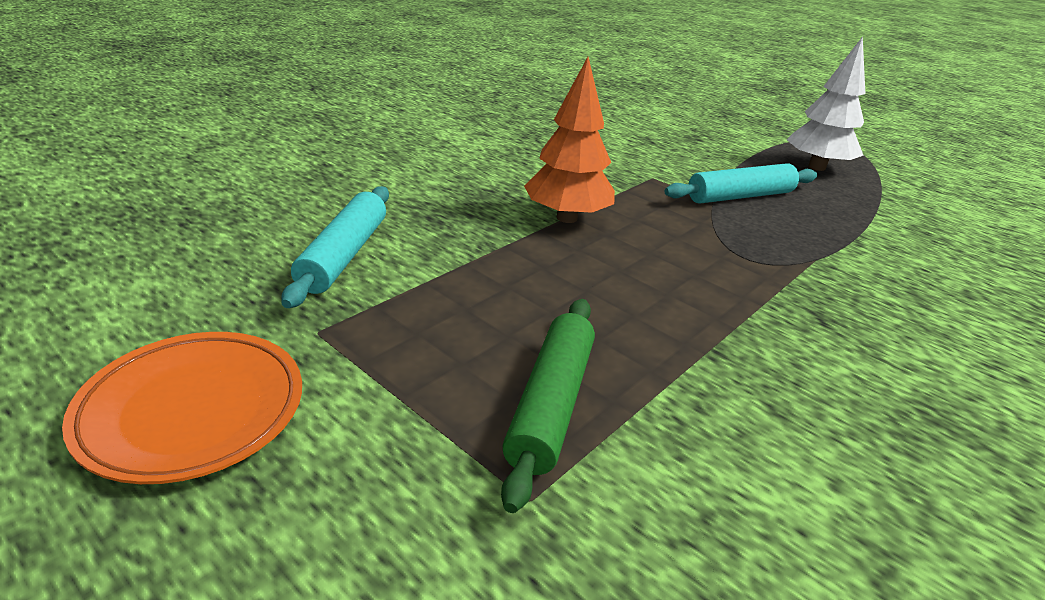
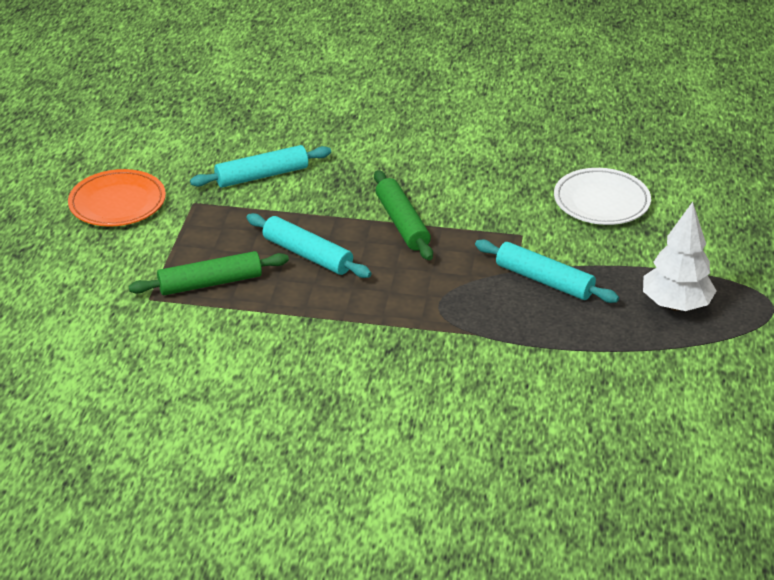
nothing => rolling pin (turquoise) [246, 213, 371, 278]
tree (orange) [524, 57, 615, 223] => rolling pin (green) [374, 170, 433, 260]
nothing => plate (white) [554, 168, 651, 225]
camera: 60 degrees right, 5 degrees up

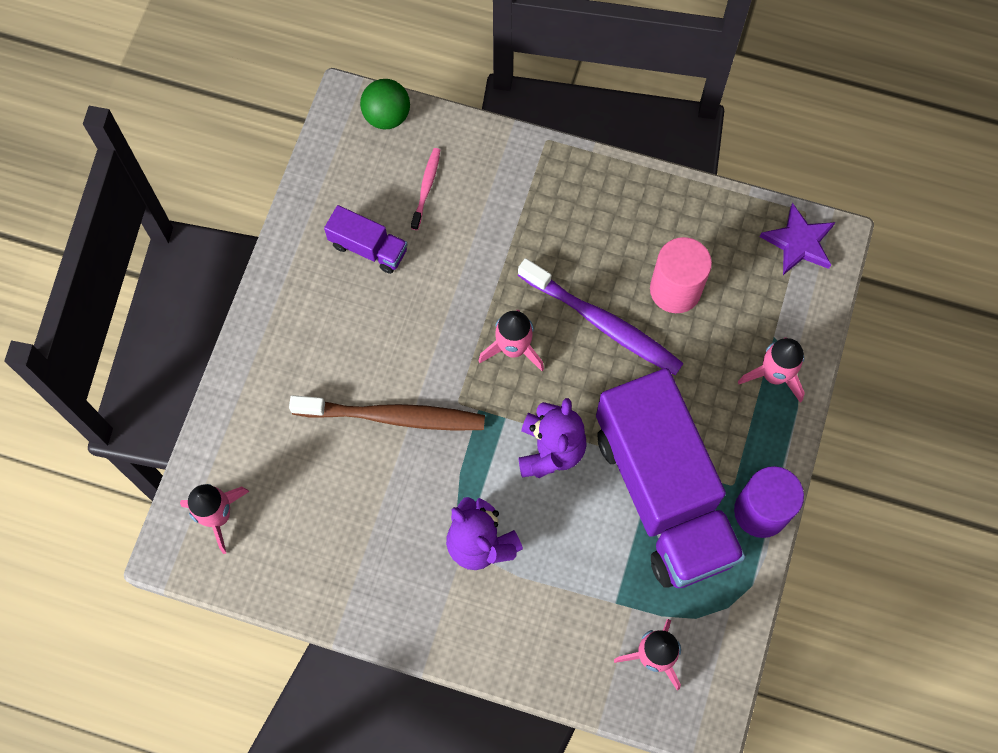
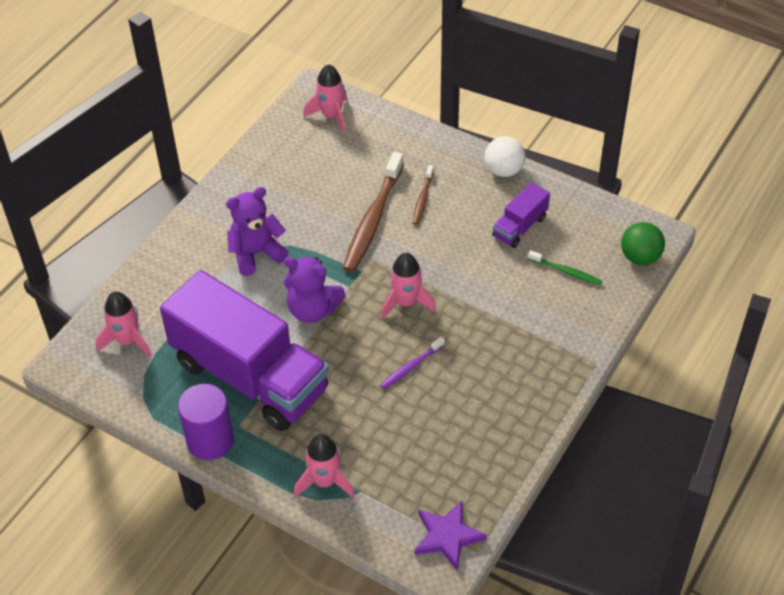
truck (purple) [596, 368, 746, 588] => truck (purple) [160, 270, 329, 431], 135 degrees counterclockwise
toothbrush (purple) [518, 258, 683, 375] => toothbrush (purple) [380, 337, 445, 389], x0.50
nothing => toothbrush (brown) [413, 165, 434, 225]
nothing => ball (white) [485, 136, 526, 177]
toothbrush (pink) [411, 148, 440, 230] => toothbrush (green) [528, 250, 602, 286]
cylinder (pink) [650, 237, 712, 313] => nothing
camera: 105 degrees right, 20 degrees down

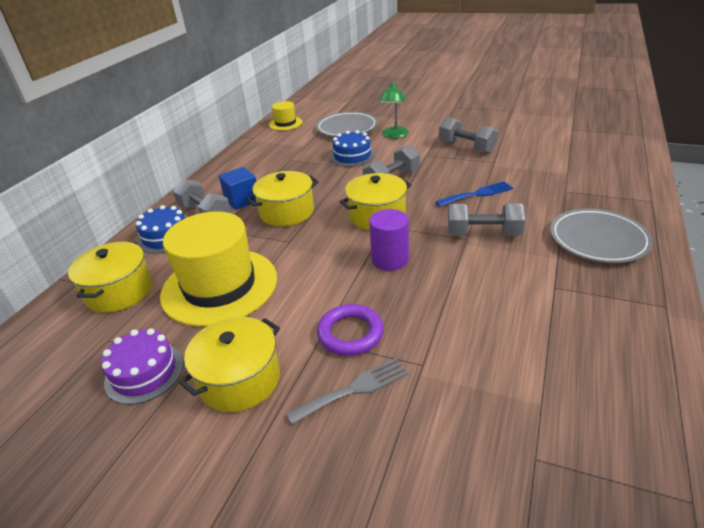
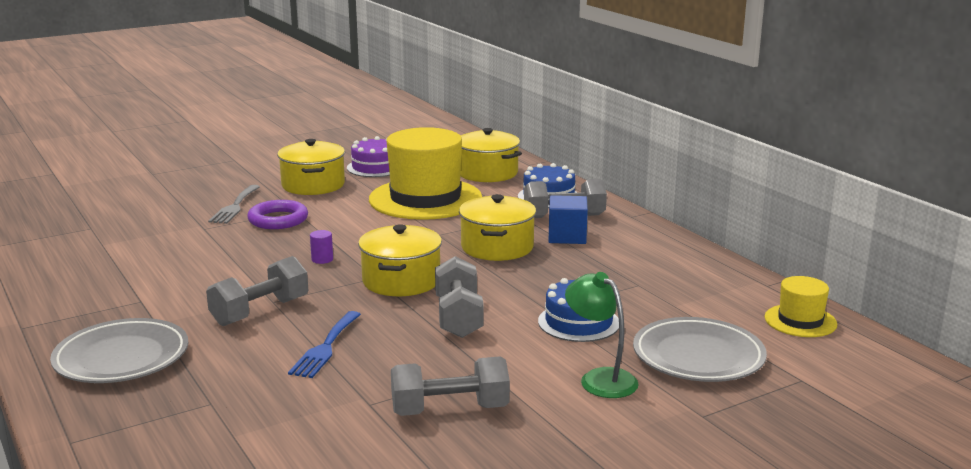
cylinder (purple) [369, 209, 409, 271] => cylinder (purple) [310, 230, 333, 264], x0.50
camera: 125 degrees right, 15 degrees down

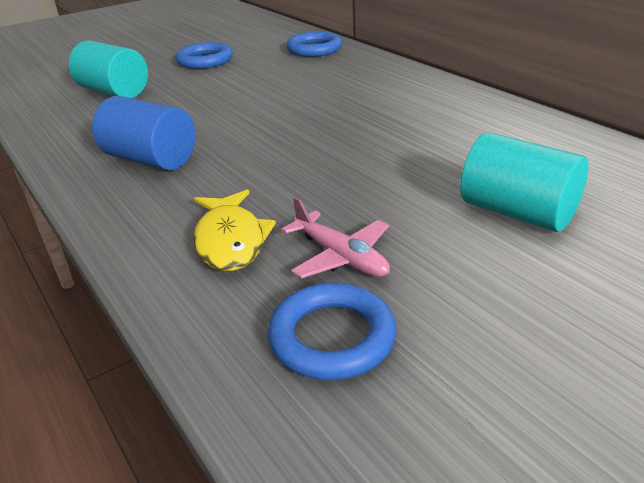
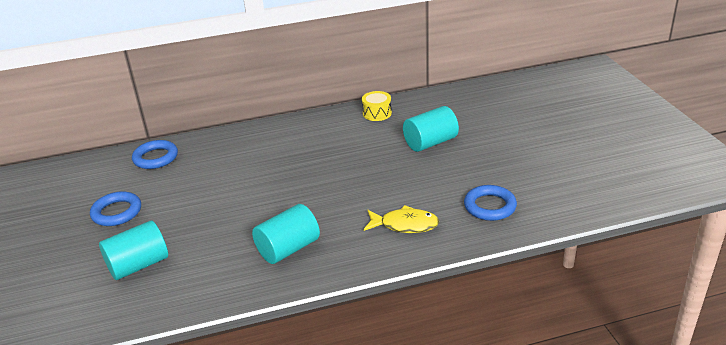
cylinder (blue) [92, 96, 195, 170] => cylinder (turquoise) [252, 204, 320, 264]
nothing => drum (yellow) [362, 91, 392, 121]
plane (pink) [281, 197, 390, 279] => nothing
camera: 70 degrees left, 0 degrees up

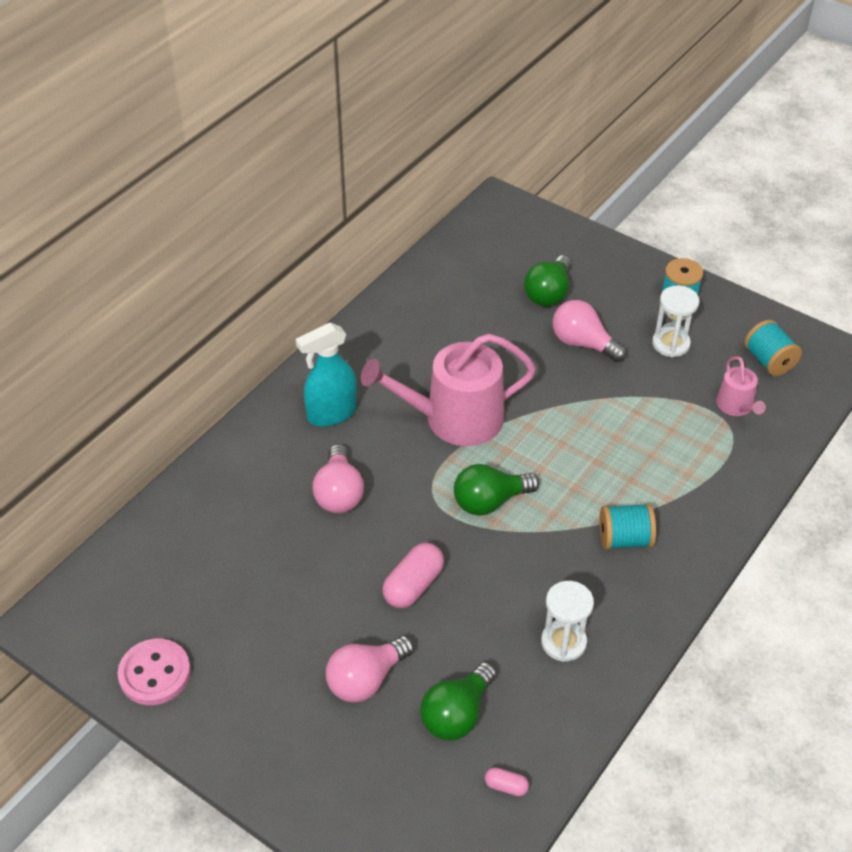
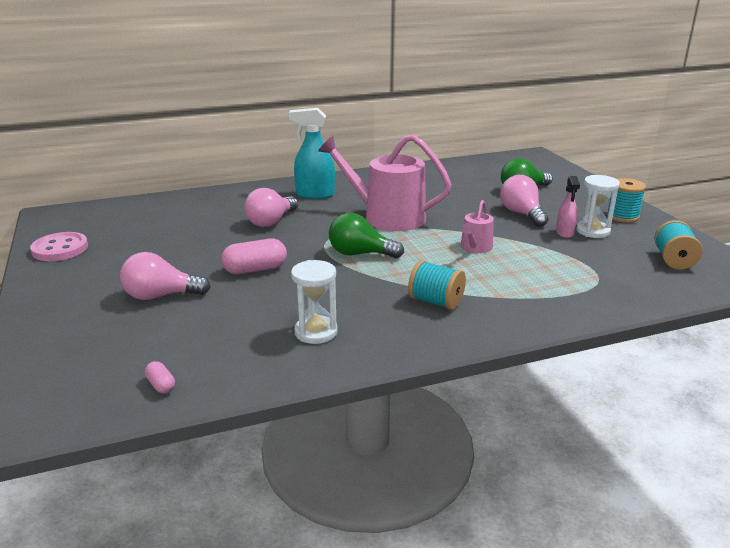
watering can (pink) [716, 356, 766, 416] => watering can (pink) [461, 200, 494, 253], relocated
nothing => spray bottle (pink) [556, 176, 580, 238]
light bulb (green) [420, 662, 497, 741] => nothing
camera: 35 degrees right, 20 degrees down

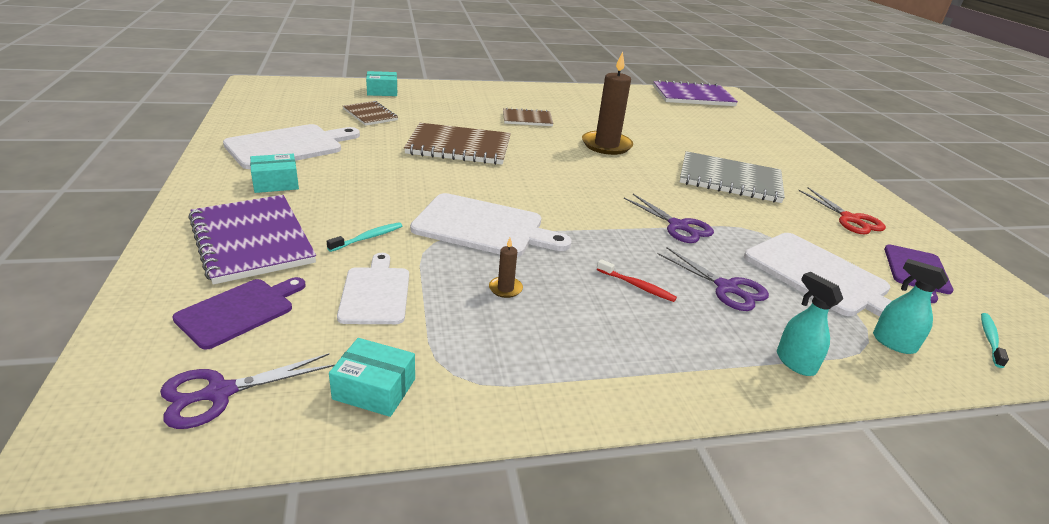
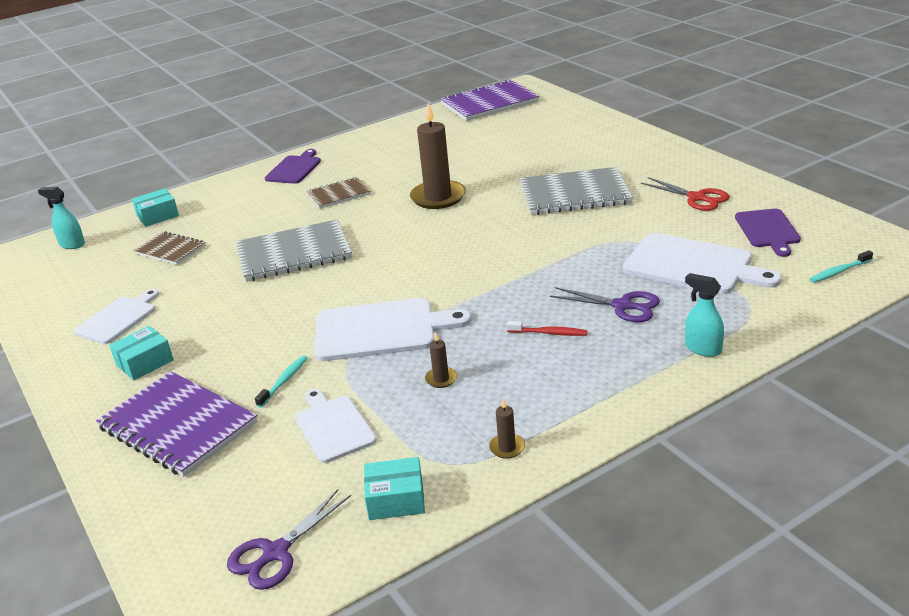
spray bottle (turquoise) [873, 259, 948, 354] => spray bottle (turquoise) [38, 187, 85, 249], relocated
cutting board (white) [223, 124, 360, 169] => cutting board (white) [74, 289, 159, 344], x0.63
notebook (brown) [404, 123, 511, 165] => notebook (grey) [236, 219, 352, 282]
cutting board (purple) [172, 277, 306, 350] => cutting board (purple) [265, 149, 321, 184], relocated
nothing => candle (brown) [489, 398, 525, 459]
toothbrush (turquoise) [981, 313, 1009, 368] => toothbrush (turquoise) [810, 250, 873, 283], 120 degrees counterclockwise
scissors (purple) [624, 194, 714, 243] => nothing
camera: 15 degrees left, 0 degrees up

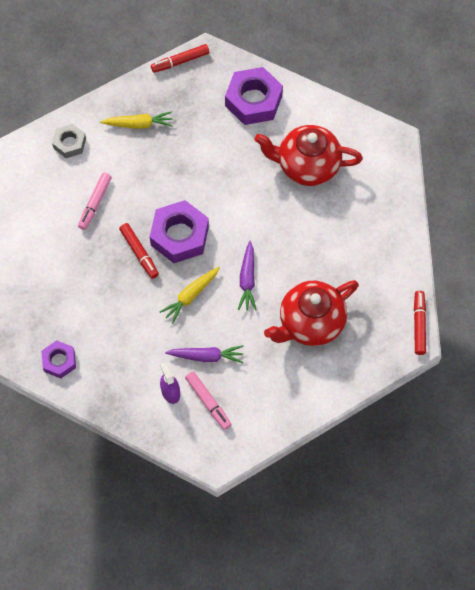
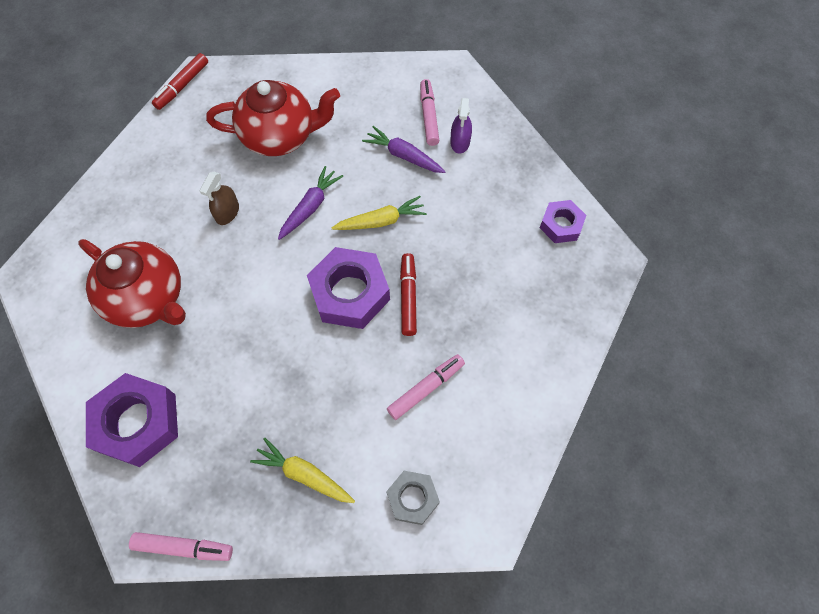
marker (red) [151, 44, 209, 73] => marker (pink) [129, 532, 233, 561]
nothing => spray bottle (brown) [199, 172, 239, 225]
camera: 150 degrees left, 0 degrees up

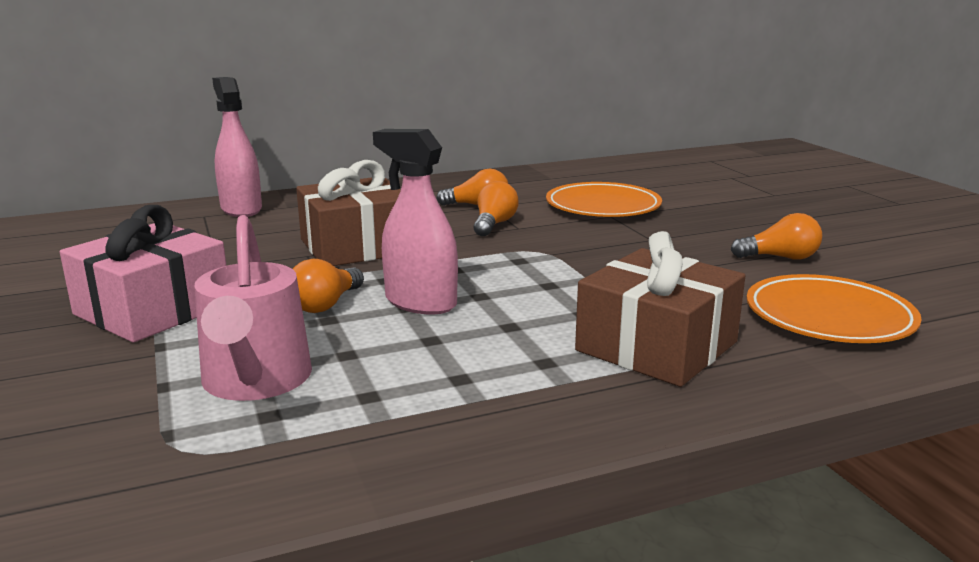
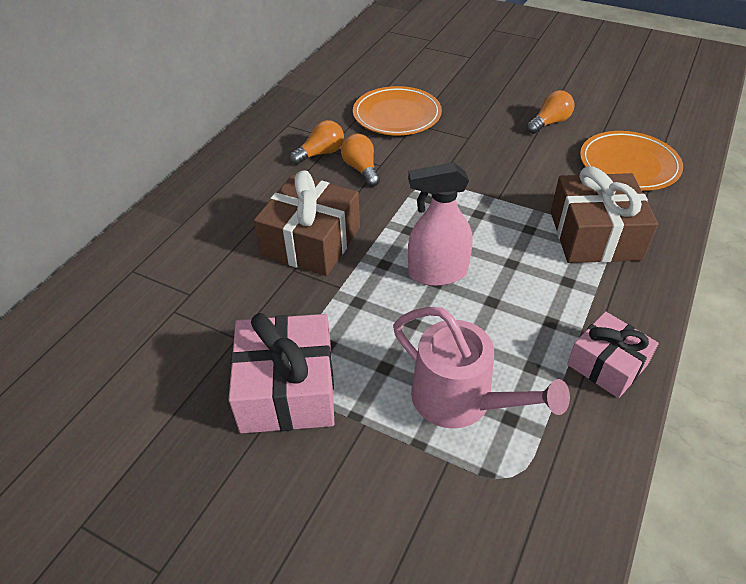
nothing => gift (pink) [567, 311, 659, 398]
spray bottle (pink) [212, 77, 262, 217] => nothing
light bulb (orange) [293, 259, 364, 313] => nothing
camera: 40 degrees left, 25 degrees up

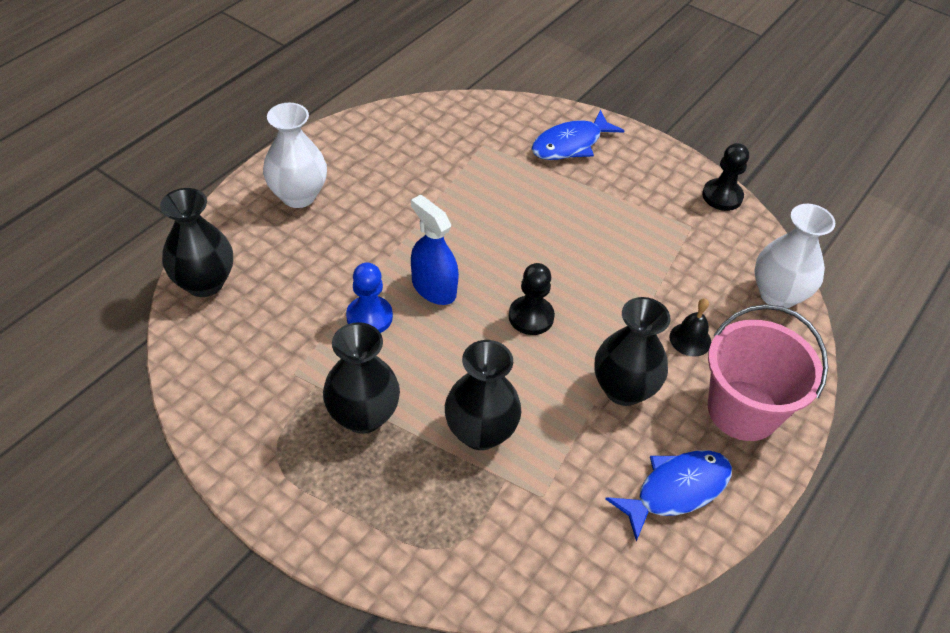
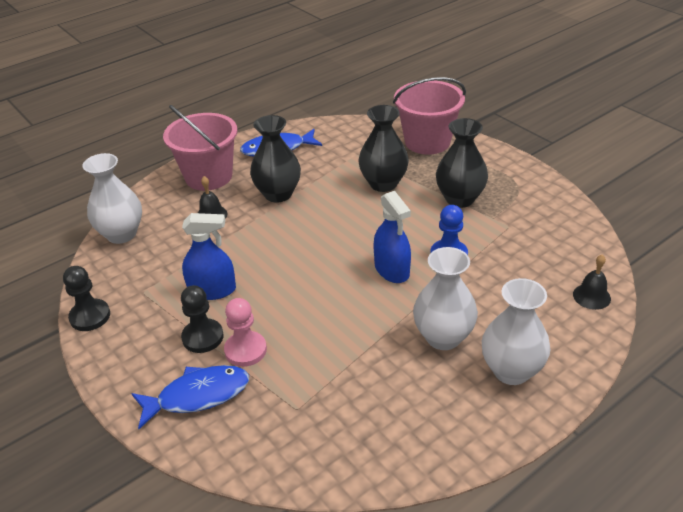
pawn (black) [509, 263, 555, 335] => pawn (black) [181, 285, 224, 353], relocated
nothing => spray bottle (blue) [182, 213, 236, 300]
nothing => pawn (pink) [224, 298, 267, 367]
nothing => bucket (pink) [393, 77, 466, 155]
nothing => vase (white) [413, 247, 478, 350]
vase (black) [160, 188, 233, 297] => bell (black) [573, 255, 611, 310]
camera: 160 degrees left, 10 degrees down

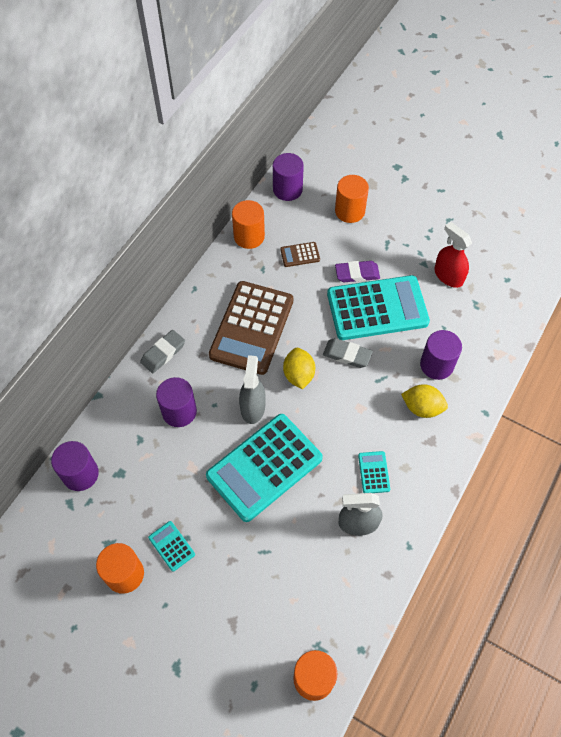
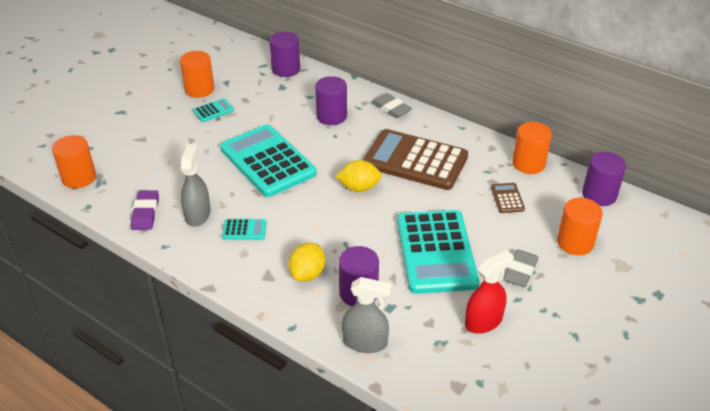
eraser (purple) [335, 261, 380, 282] => eraser (purple) [131, 190, 159, 230], relocated
spray bottle (grey) [239, 355, 266, 424] => spray bottle (grey) [342, 277, 392, 353], relocated
eraser (grey) [323, 338, 373, 368] => eraser (grey) [503, 250, 539, 287], relocated
camera: 95 degrees right, 20 degrees down

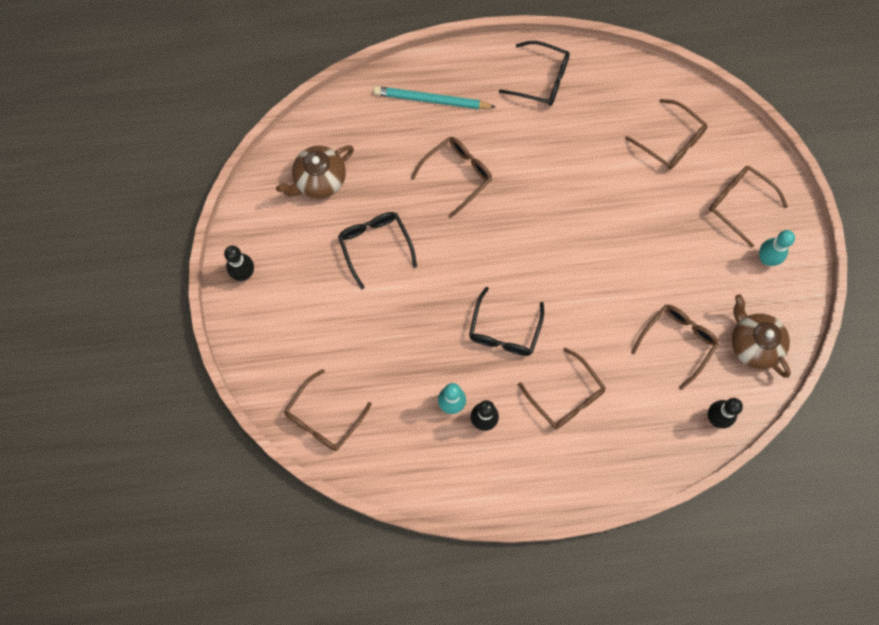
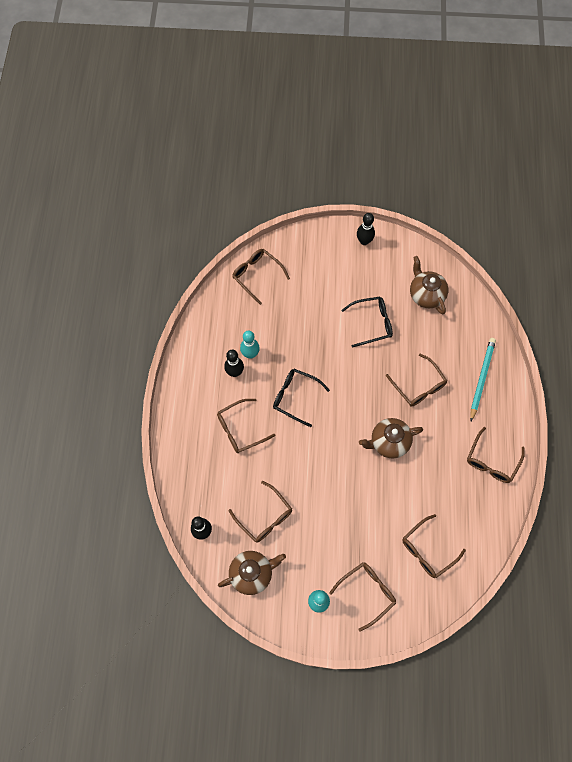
nothing => teapot (brown) [359, 418, 423, 458]
glasses (black) [499, 41, 570, 106] => glasses (brown) [467, 427, 525, 483]
camera: 100 degrees right, 5 degrees down

